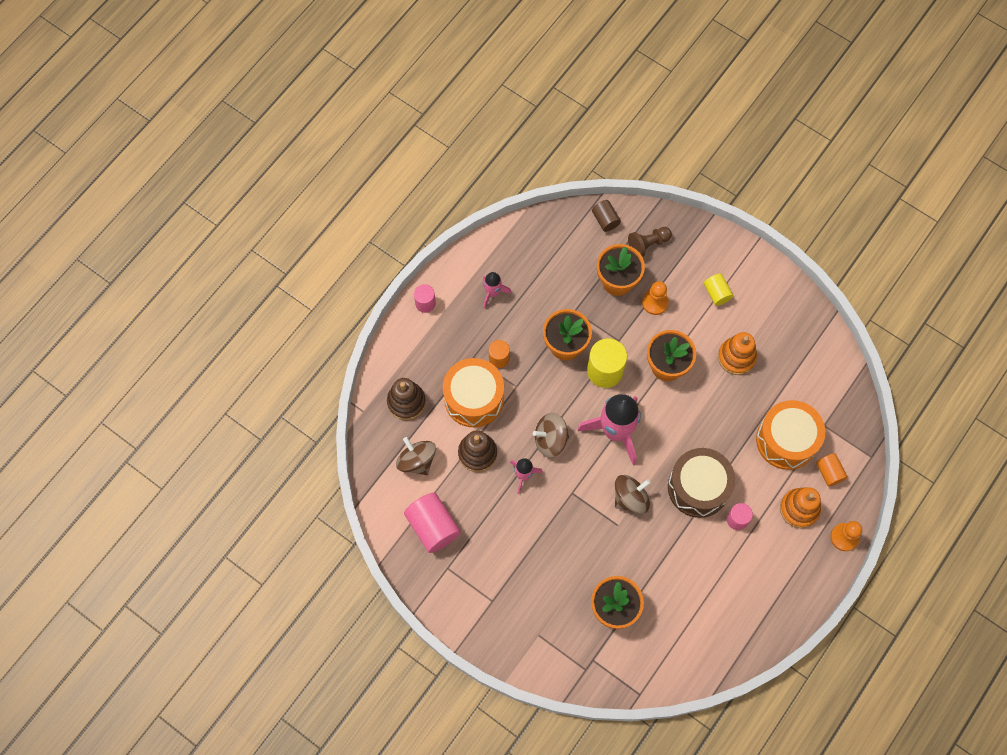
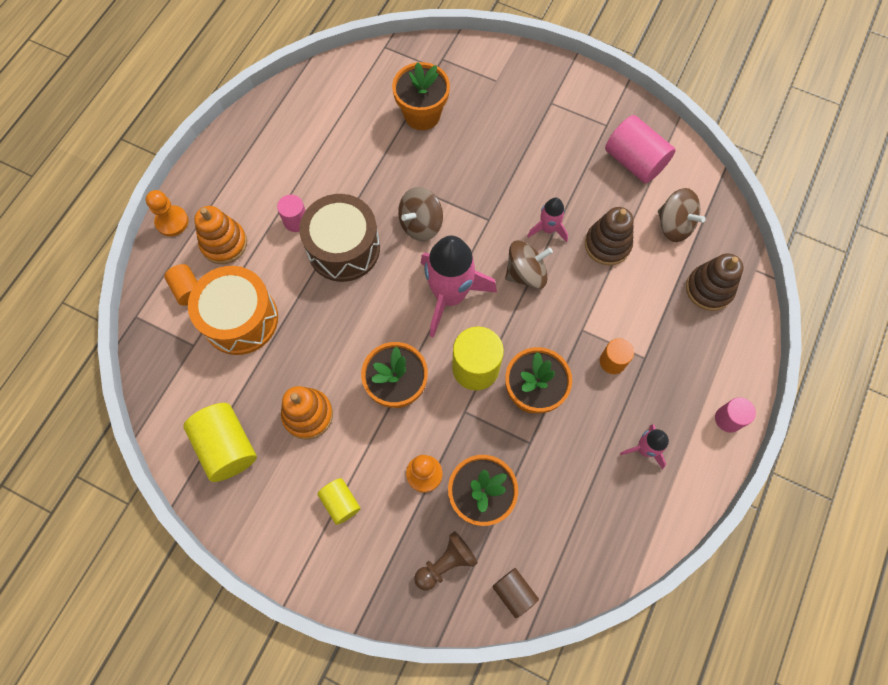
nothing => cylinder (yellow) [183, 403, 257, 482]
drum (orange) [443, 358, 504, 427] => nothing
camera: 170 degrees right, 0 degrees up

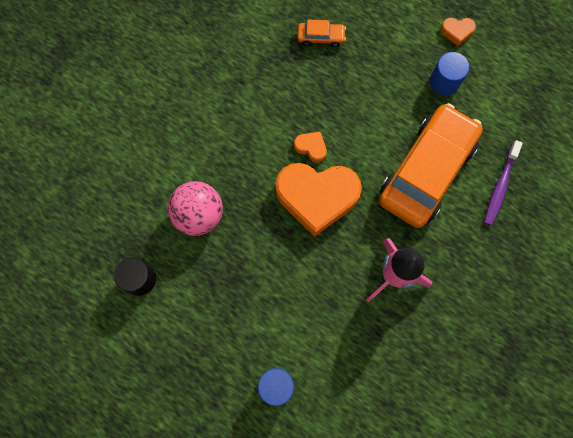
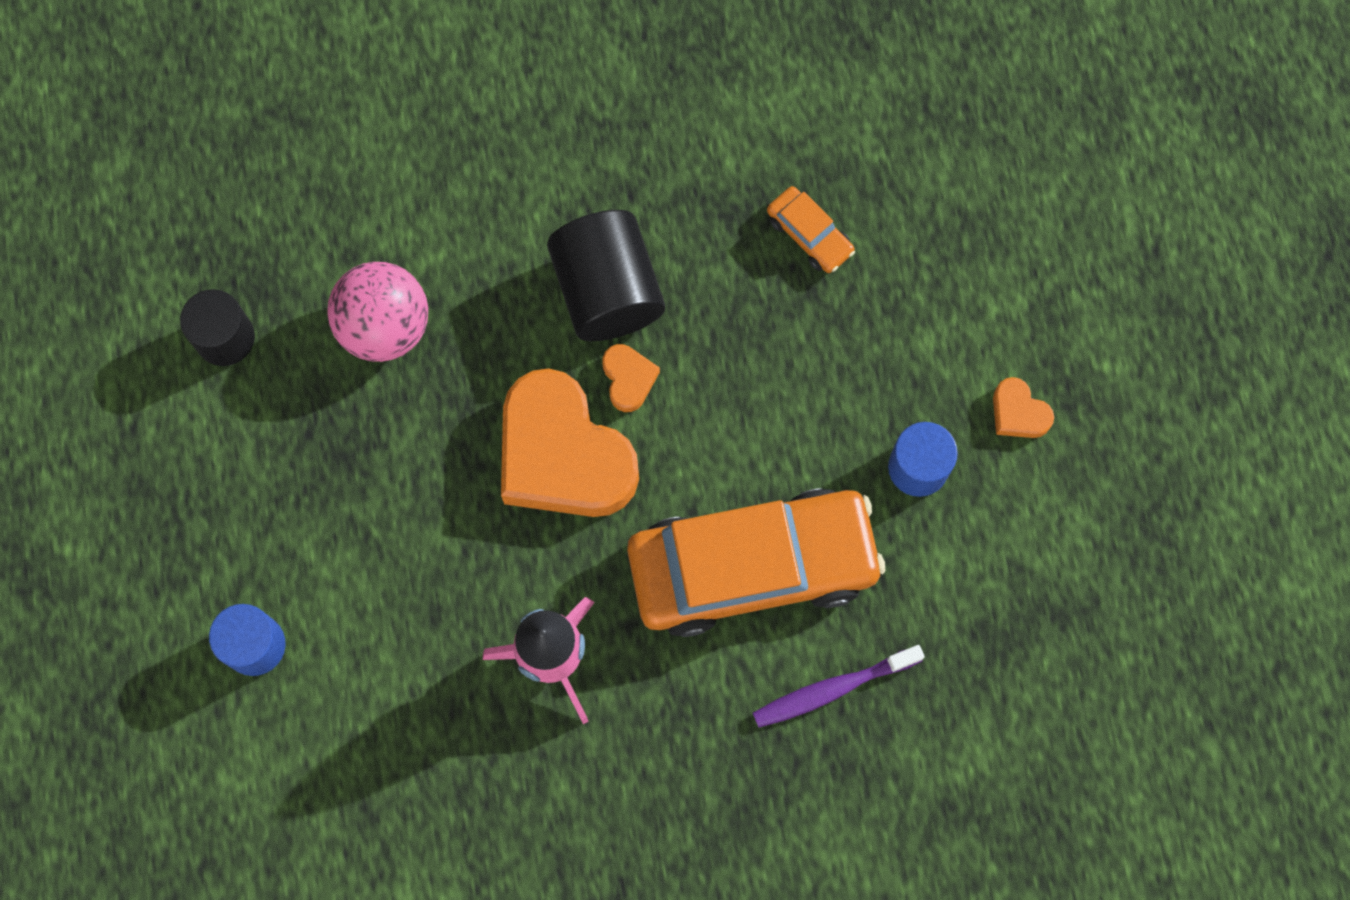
nothing => cylinder (black) [547, 210, 665, 341]
camera: 45 degrees right, 0 degrees up

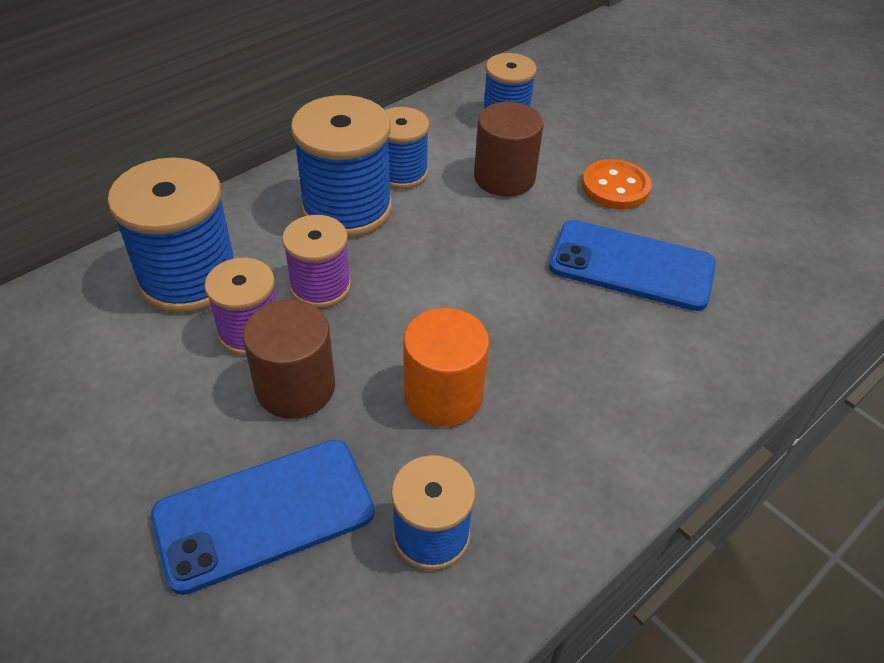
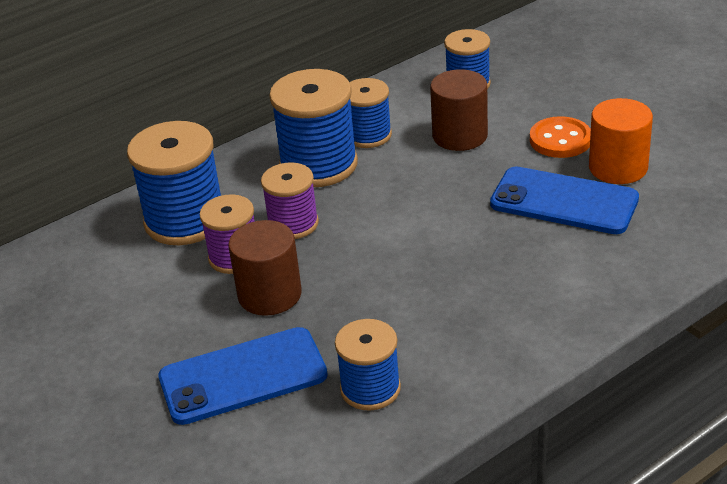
cylinder (orange) [403, 308, 489, 427] => cylinder (orange) [589, 98, 653, 184], relocated
camera: 10 degrees right, 10 degrees down

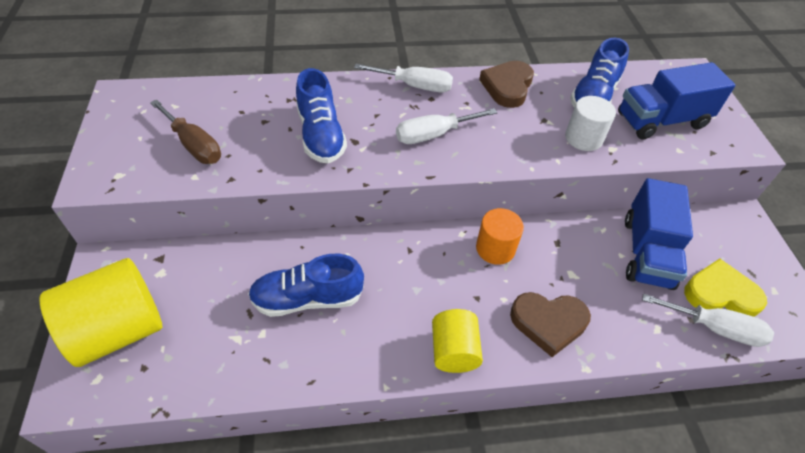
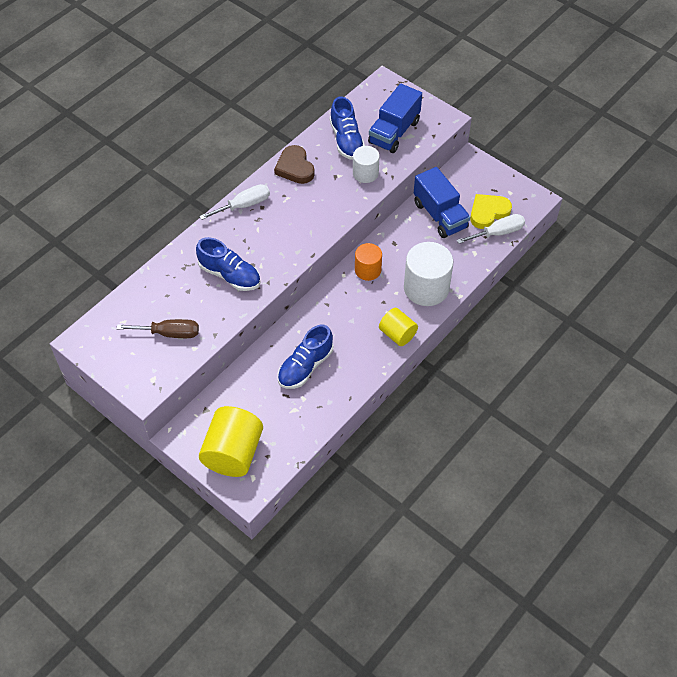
heart (brown) [510, 292, 591, 357] => cylinder (white) [404, 242, 453, 306]
screwdriver (white) [396, 108, 498, 144] => nothing
camera: 40 degrees left, 5 degrees up

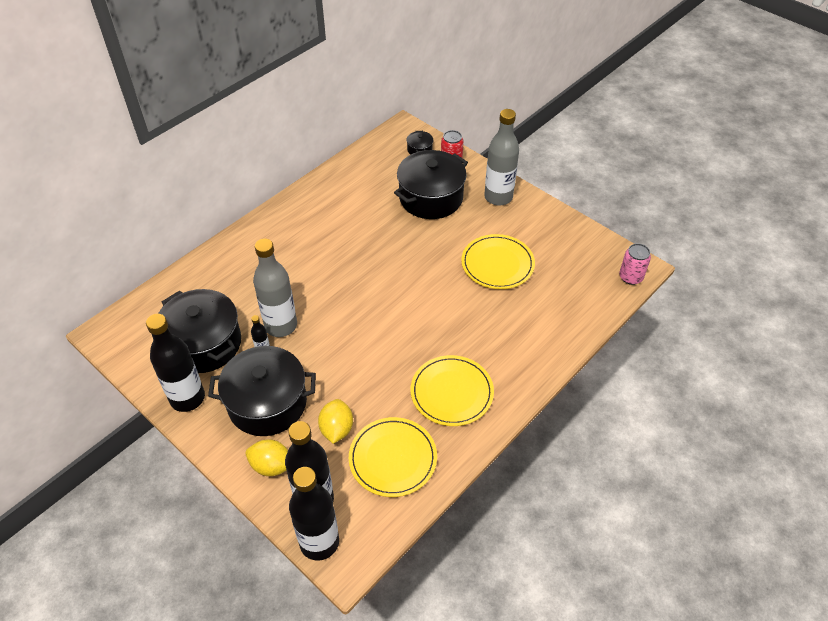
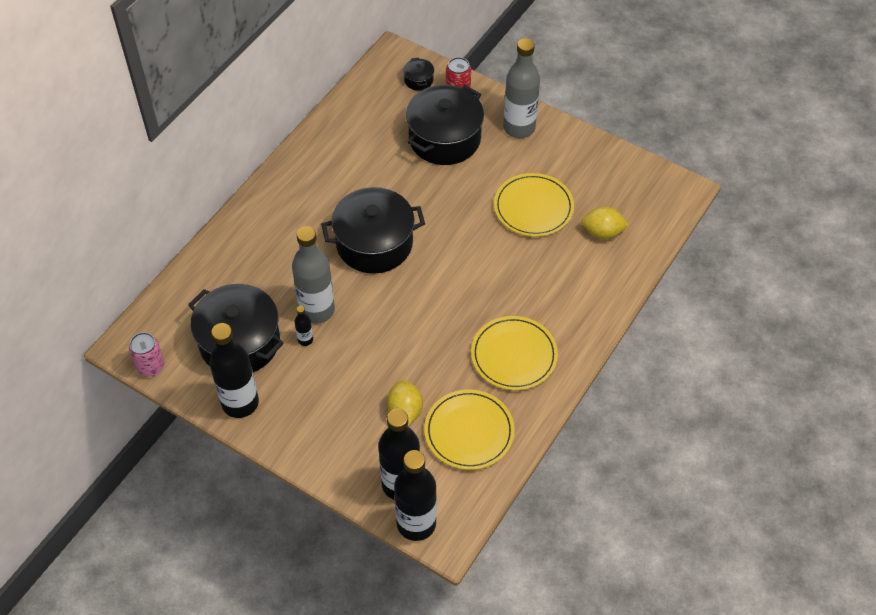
can (pink) [619, 243, 651, 285] => can (pink) [129, 332, 165, 377], relocated
pot (black) [208, 346, 316, 436] => pot (black) [321, 187, 425, 274], relocated
lemon (yellow) [245, 439, 288, 476] => lemon (yellow) [582, 206, 629, 239], relocated
camera: 10 degrees left, 5 degrees up

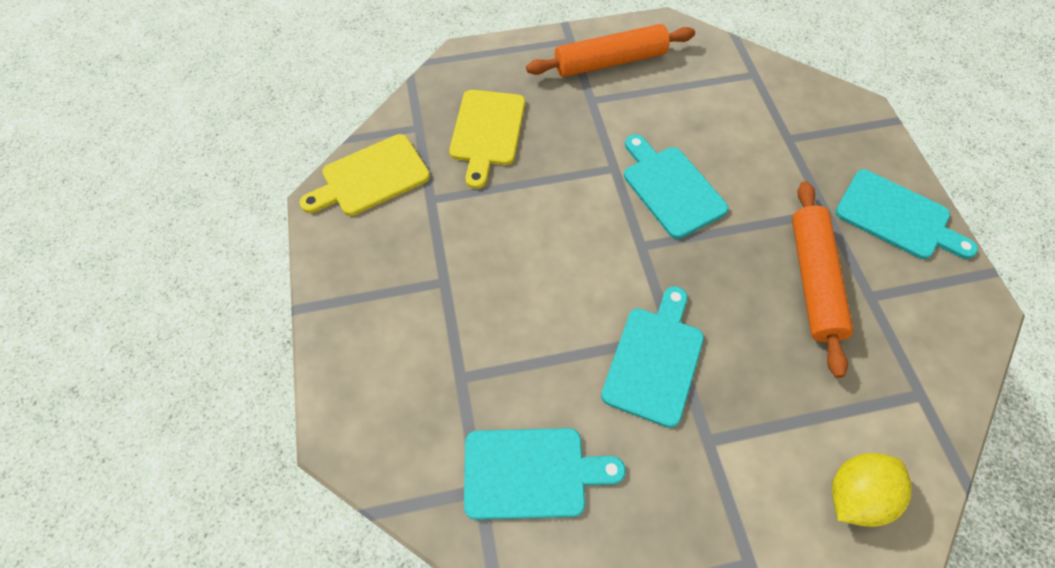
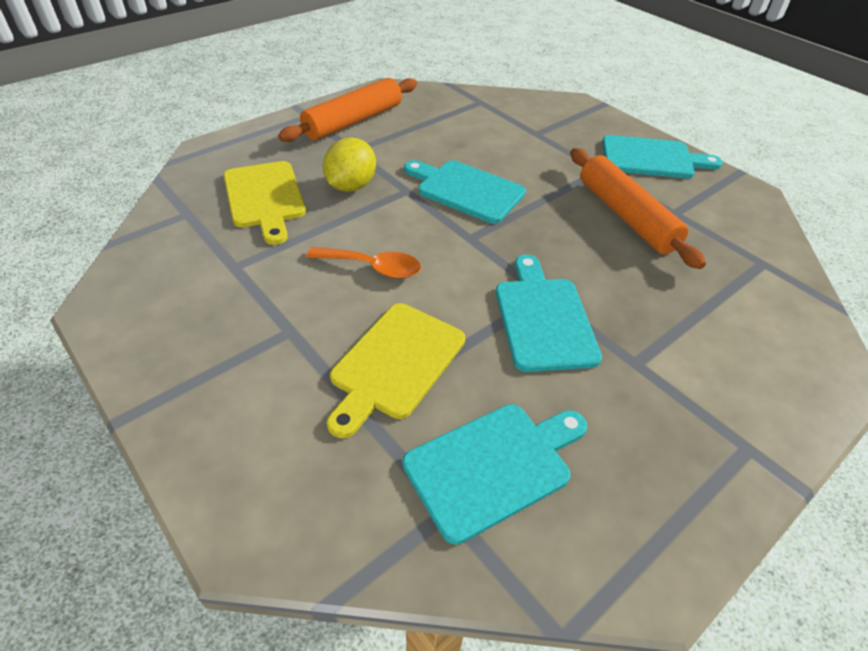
nothing => spoon (orange) [306, 247, 421, 279]
lemon (yellow) [832, 453, 912, 527] => lemon (yellow) [323, 138, 376, 192], relocated
cutting board (yellow) [299, 134, 430, 216] => cutting board (yellow) [327, 303, 465, 438], relocated
camera: 30 degrees left, 15 degrees down

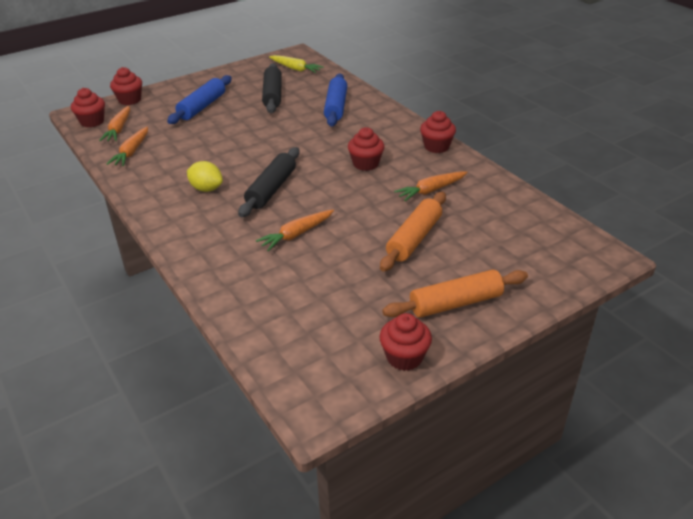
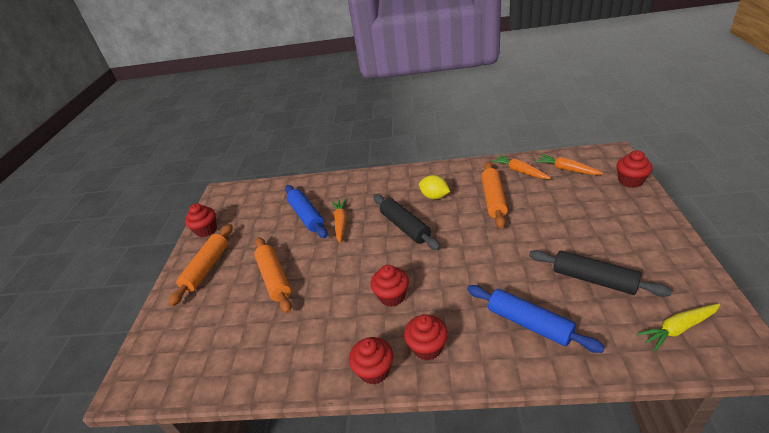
rolling pin (blue) [167, 75, 232, 124] => rolling pin (blue) [285, 185, 327, 238], relocated
cupcake (red) [71, 88, 105, 127] => cupcake (red) [404, 314, 448, 361], relocated
lemon (yellow) [187, 161, 223, 192] => lemon (yellow) [419, 175, 450, 199], 60 degrees clockwise
nothing => rolling pin (orange) [481, 162, 508, 229]
carrot (orange) [394, 171, 468, 201] => nothing
camera: 130 degrees right, 0 degrees up

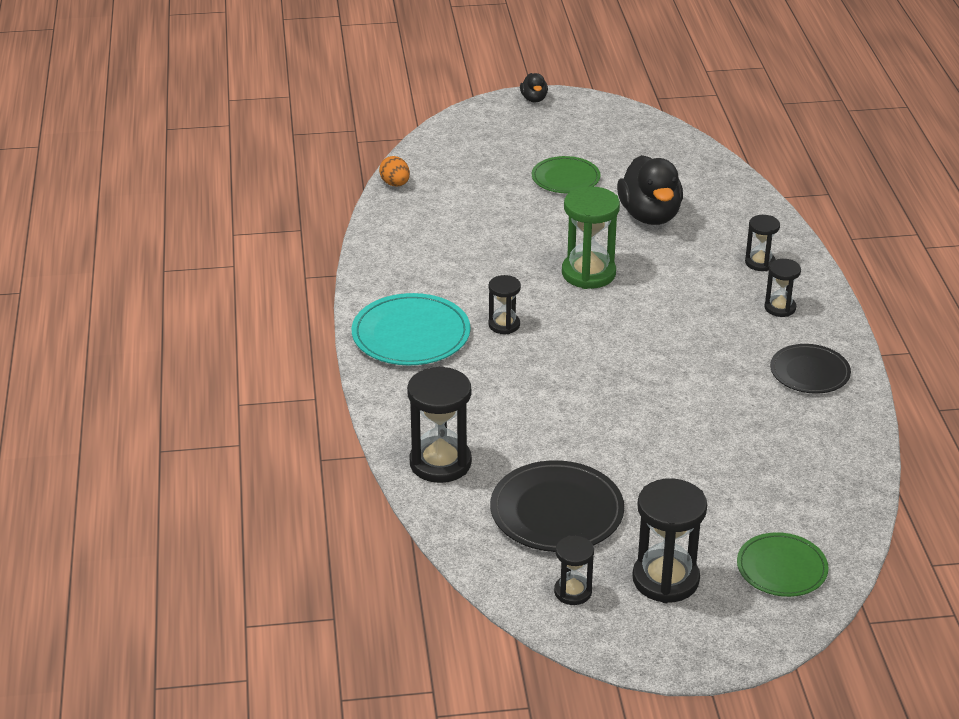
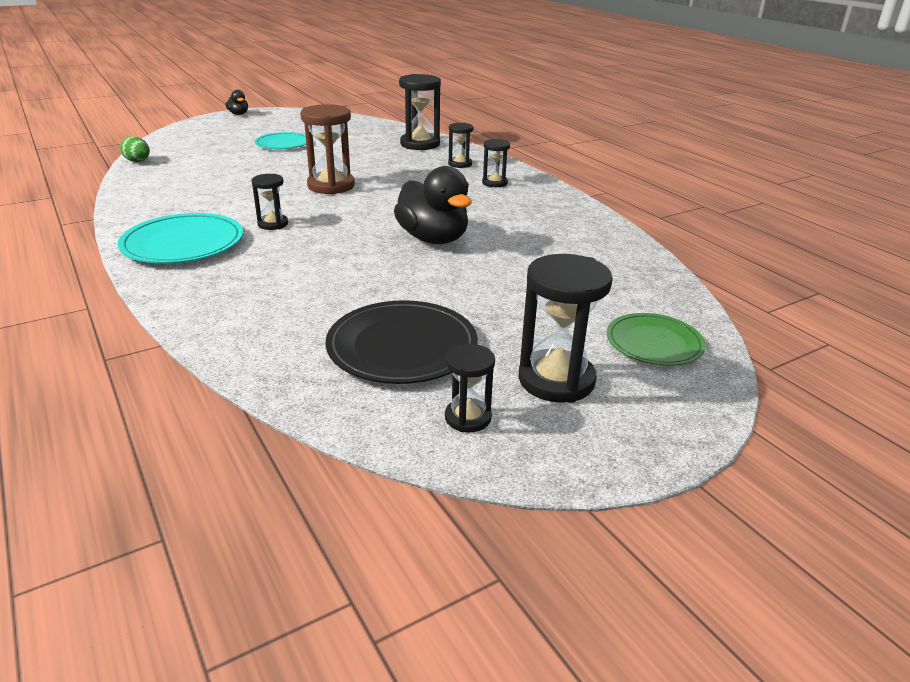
egg (orange) [379, 156, 410, 186] => egg (green) [120, 136, 150, 162]
plate (green) [532, 156, 601, 193] => plate (turquoise) [255, 132, 306, 149]
hourglass (green) [562, 186, 620, 289] => hourglass (brown) [300, 104, 355, 194]
duck (black) [617, 155, 683, 225] => duck (black) [394, 166, 472, 244], relocated
hourglass (black) [407, 366, 472, 483] => hourglass (black) [399, 74, 441, 150], relocated
plate (black) [770, 344, 851, 394] => nothing
camera: 25 degrees left, 5 degrees down

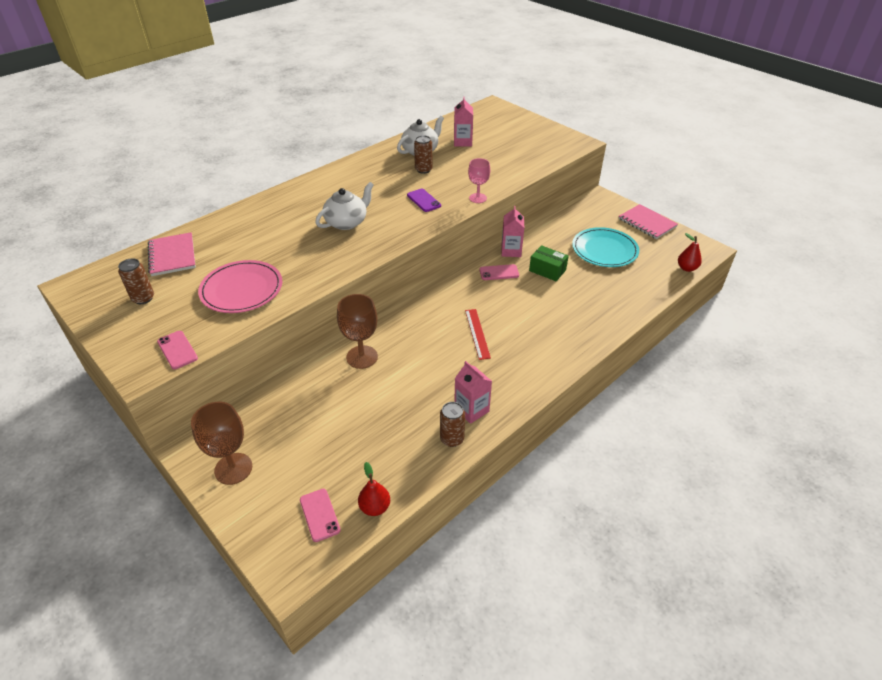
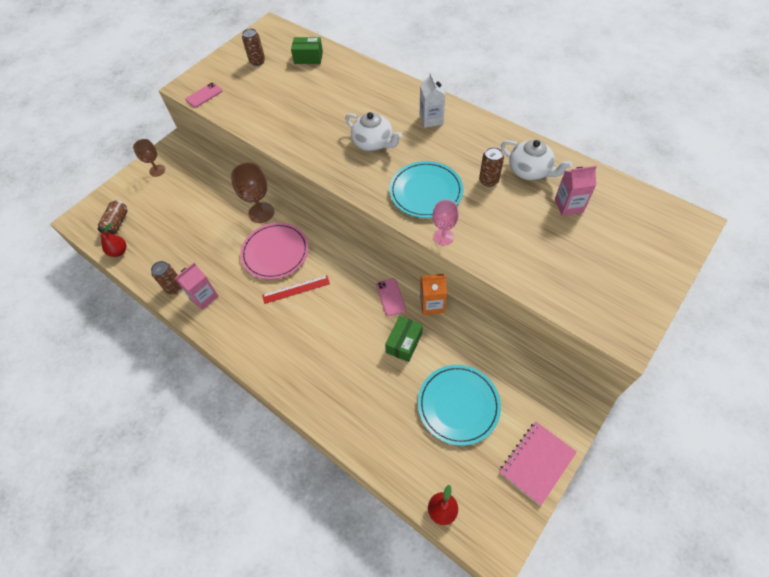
phone (pink) [300, 489, 341, 542] => can (brown) [98, 201, 128, 234]
goblet (brown) [191, 402, 252, 485] => goblet (brown) [133, 139, 165, 177], x0.65
plate (pink) [198, 260, 282, 313] => plate (pink) [240, 223, 309, 279], relocated
notebook (pink) [148, 232, 196, 276] => box (green) [291, 37, 323, 64]
phone (purple) [407, 188, 441, 212] => plate (turquoise) [389, 161, 463, 218]
nothing => carton (white) [420, 73, 445, 128]
carton (pink) [501, 206, 524, 257] => carton (orange) [420, 274, 447, 315]
camera: 85 degrees right, 15 degrees up

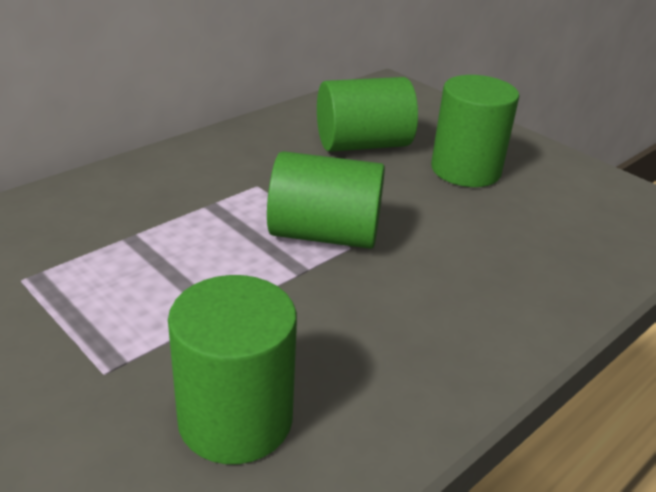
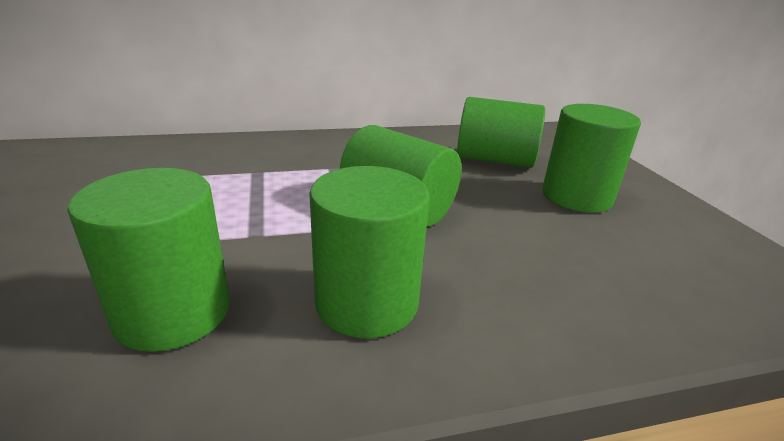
nothing => cylinder (green) [309, 166, 430, 338]
camera: 30 degrees right, 5 degrees down

